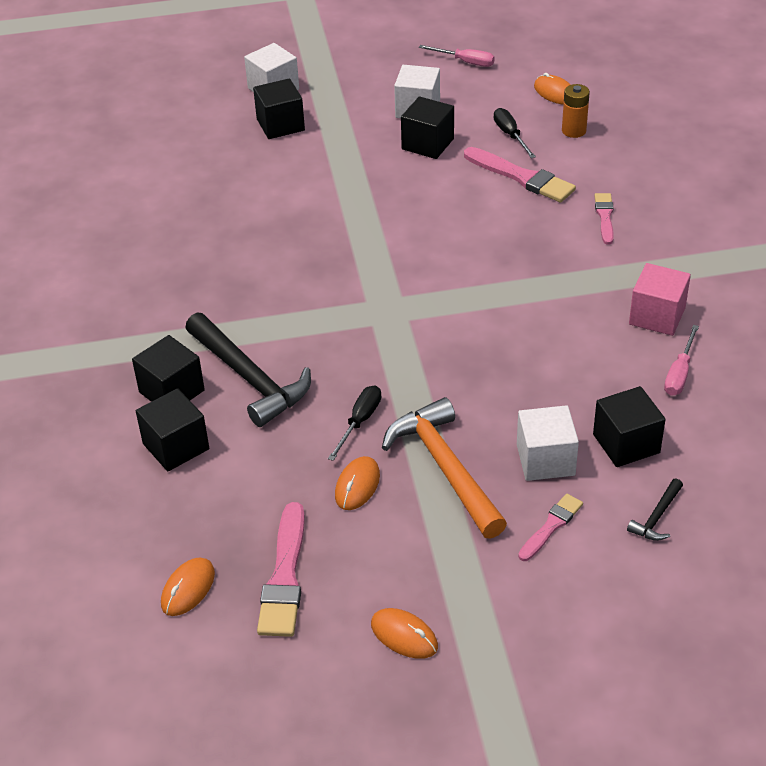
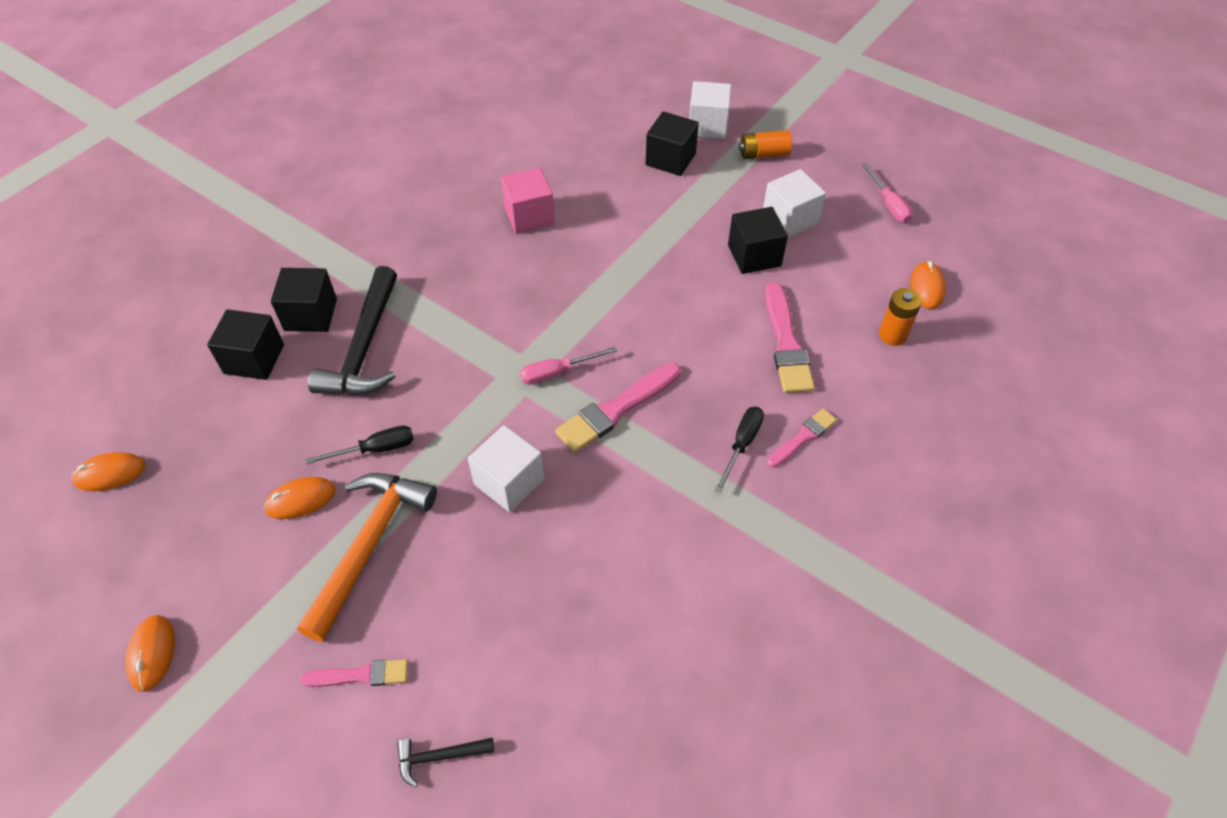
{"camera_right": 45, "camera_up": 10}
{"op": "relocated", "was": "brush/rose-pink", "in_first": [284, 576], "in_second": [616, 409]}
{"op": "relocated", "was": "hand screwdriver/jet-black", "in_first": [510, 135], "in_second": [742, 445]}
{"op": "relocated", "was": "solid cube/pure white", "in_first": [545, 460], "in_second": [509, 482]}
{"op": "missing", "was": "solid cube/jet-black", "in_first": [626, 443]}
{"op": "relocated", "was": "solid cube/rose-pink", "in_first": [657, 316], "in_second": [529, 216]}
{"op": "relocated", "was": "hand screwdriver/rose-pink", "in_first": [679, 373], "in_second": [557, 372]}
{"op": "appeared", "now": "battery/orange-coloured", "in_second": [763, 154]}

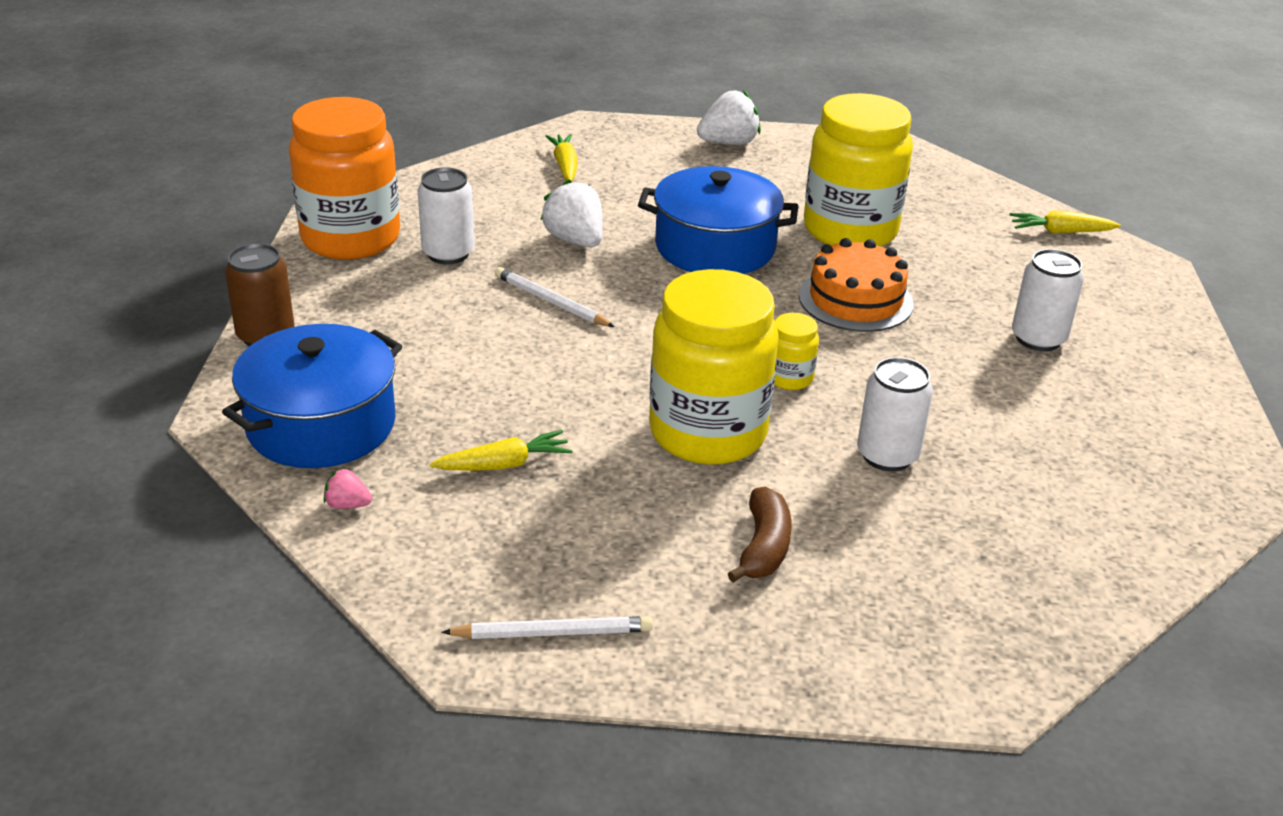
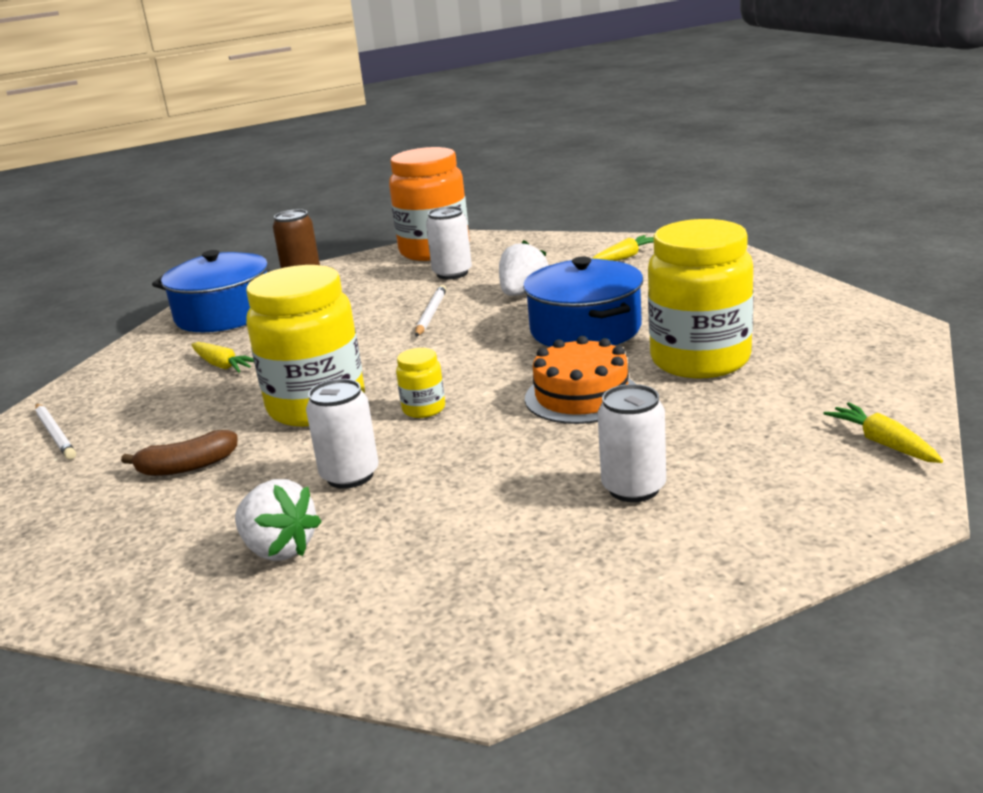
{"camera_right": 65, "camera_up": -10}
{"op": "missing", "was": "toy strawberry/rose-pink", "in_first": [347, 505]}
{"op": "relocated", "was": "toy strawberry/pure white", "in_first": [728, 143], "in_second": [279, 549]}

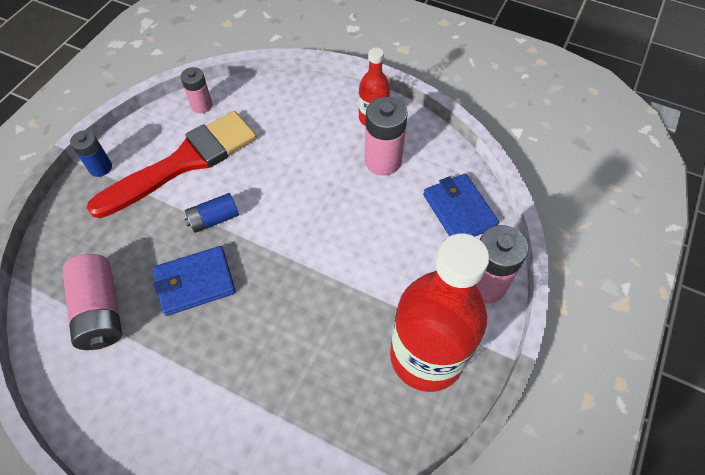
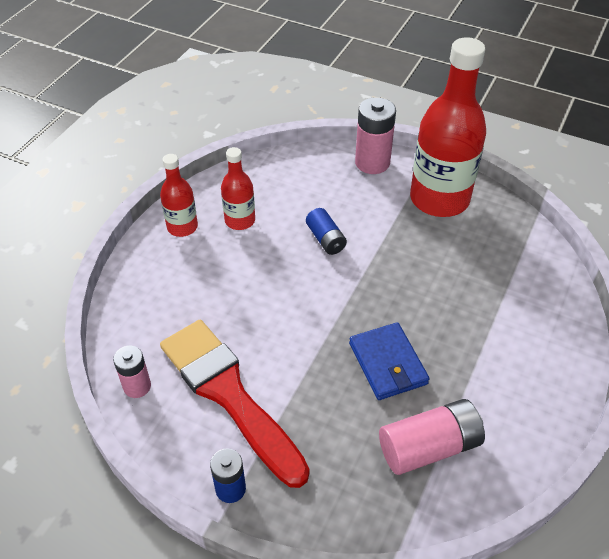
{"camera_right": -90, "camera_up": -10}
{"op": "relocated", "was": "battery/cobalt", "in_first": [214, 219], "in_second": [326, 239]}
{"op": "exchanged", "was": "battery/rose-pink", "now": "bottle/crimson", "in_first": [383, 161], "in_second": [240, 220]}
{"op": "missing", "was": "billfold/cobalt", "in_first": [459, 210]}

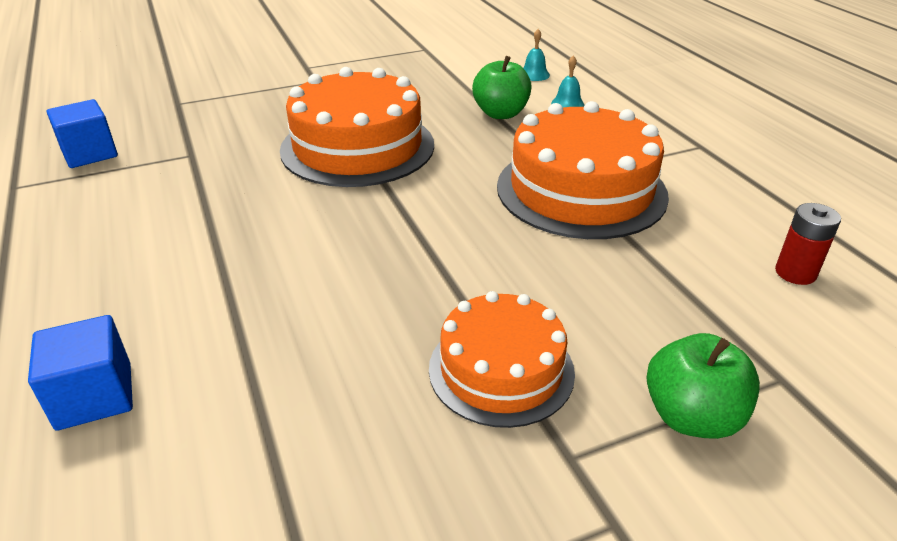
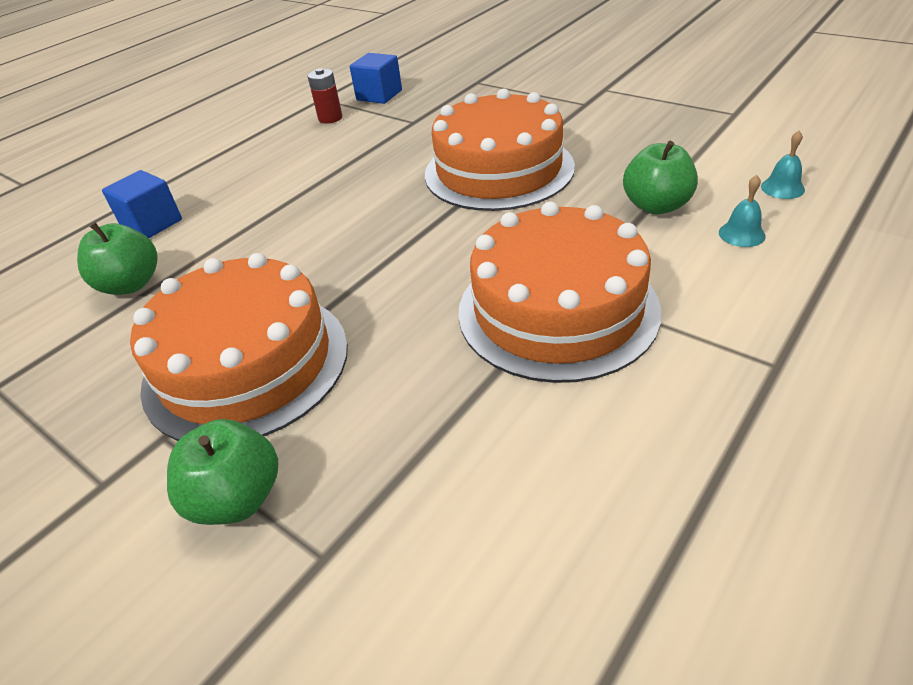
{"camera_right": 65, "camera_up": 5}
{"op": "size", "was": "layer cake/orange-coloured", "in_first": [501, 370], "in_second": [246, 364], "ratio": 1.61}
{"op": "relocated", "was": "battery/crimson", "in_first": [795, 273], "in_second": [330, 118]}
{"op": "appeared", "now": "toy apple/leaf-green", "in_second": [131, 284]}

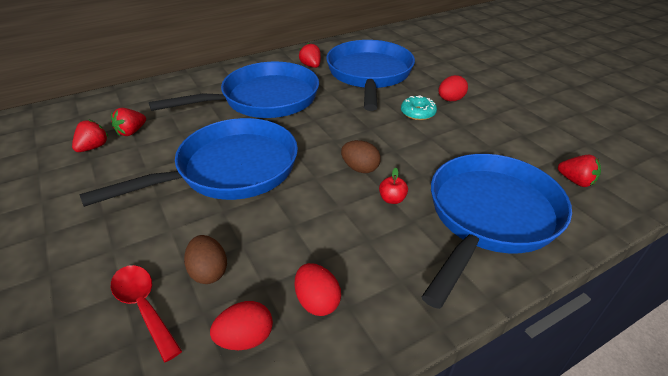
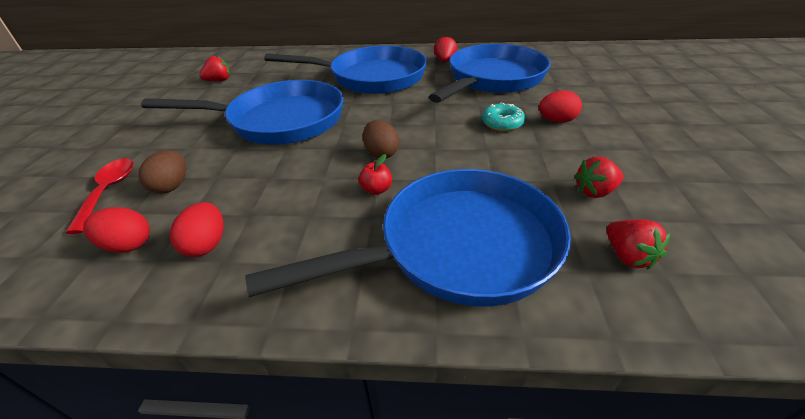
{"camera_right": 35, "camera_up": 0}
{"op": "relocated", "was": "toy strawberry/crimson", "in_first": [131, 132], "in_second": [594, 191]}

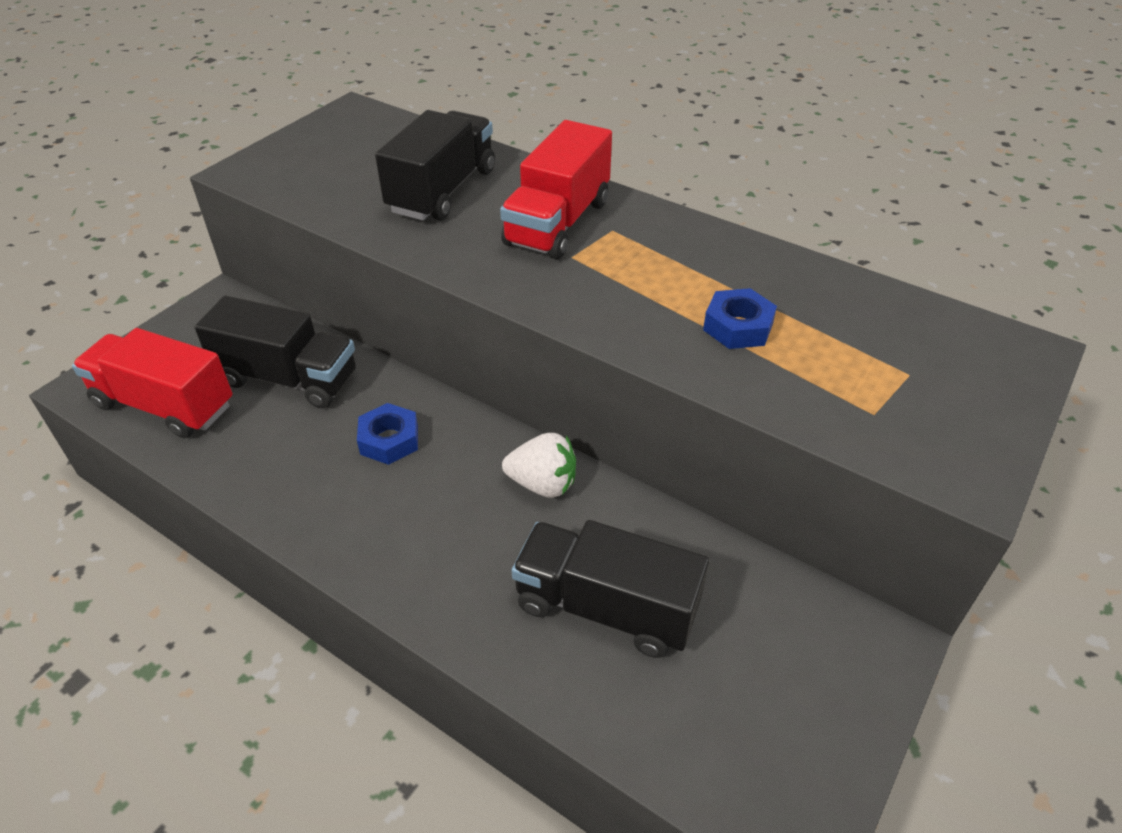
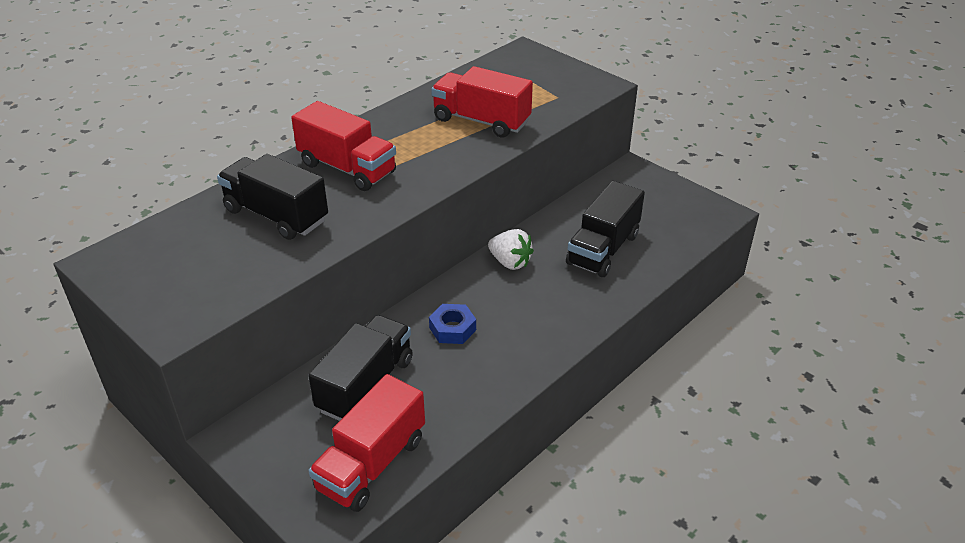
{"camera_right": -80, "camera_up": -5}
{"op": "spun", "was": "toy strawberry/pure white", "in_first": [543, 484], "in_second": [510, 262], "clockwise": 105}
{"op": "exchanged", "was": "hexagon nut/cobalt", "now": "toy truck/crimson", "in_first": [738, 327], "in_second": [481, 121]}

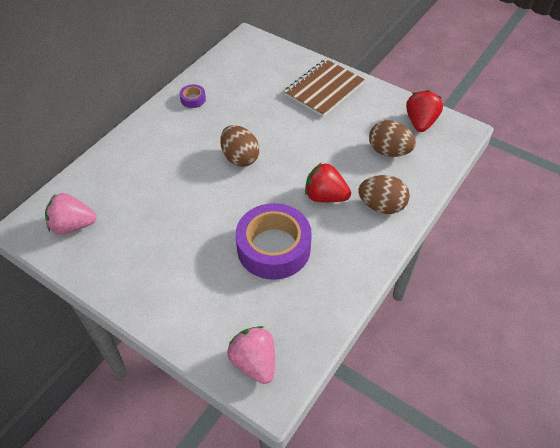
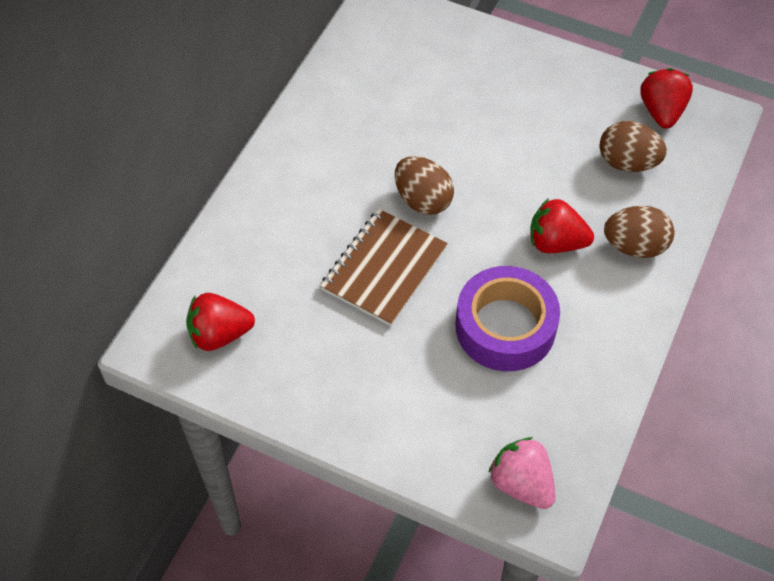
{"camera_right": -10, "camera_up": 5}
{"op": "colour", "was": "toy strawberry/rose-pink", "now": "toy strawberry/crimson", "in_first": [73, 225], "in_second": [219, 334]}
{"op": "missing", "was": "roll of tape/purple", "in_first": [193, 99]}
{"op": "relocated", "was": "exercise book/dark brown", "in_first": [324, 89], "in_second": [384, 269]}

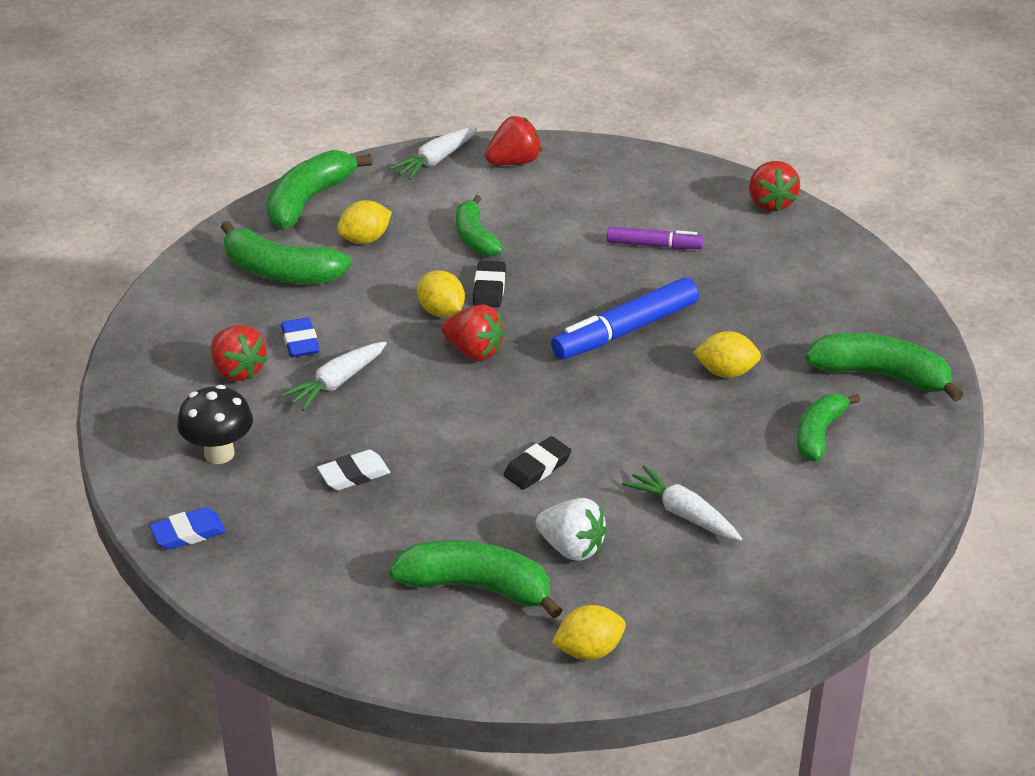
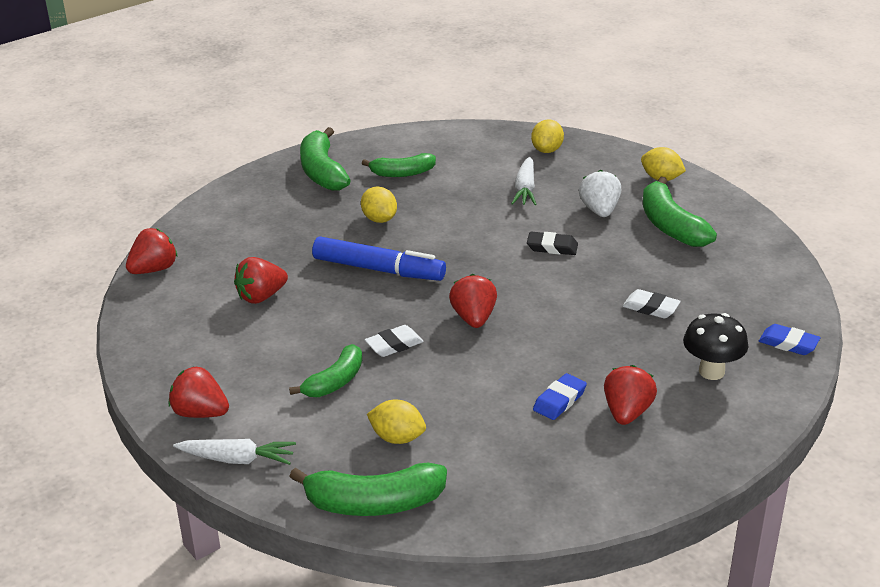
{"camera_right": -125, "camera_up": -5}
{"op": "missing", "was": "banana/leaf-green", "in_first": [280, 272]}
{"op": "missing", "was": "carrot/pure white", "in_first": [337, 382]}
{"op": "relocated", "was": "toy lemon/golden", "in_first": [441, 311], "in_second": [547, 150]}
{"op": "colour", "was": "pencil eraser/jet-black", "now": "pencil eraser/pure white", "in_first": [489, 288], "in_second": [394, 345]}
{"op": "exchanged", "was": "marker/purple", "now": "toy strawberry/crimson", "in_first": [654, 245], "in_second": [261, 296]}

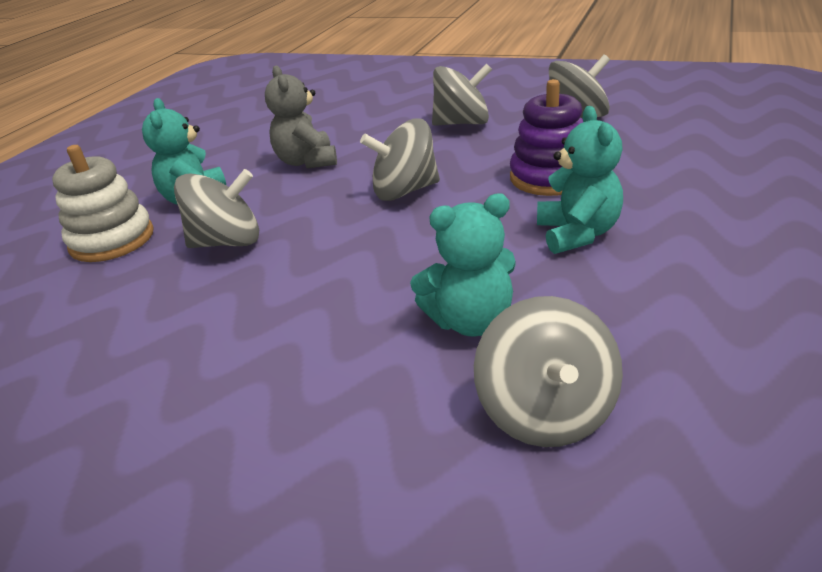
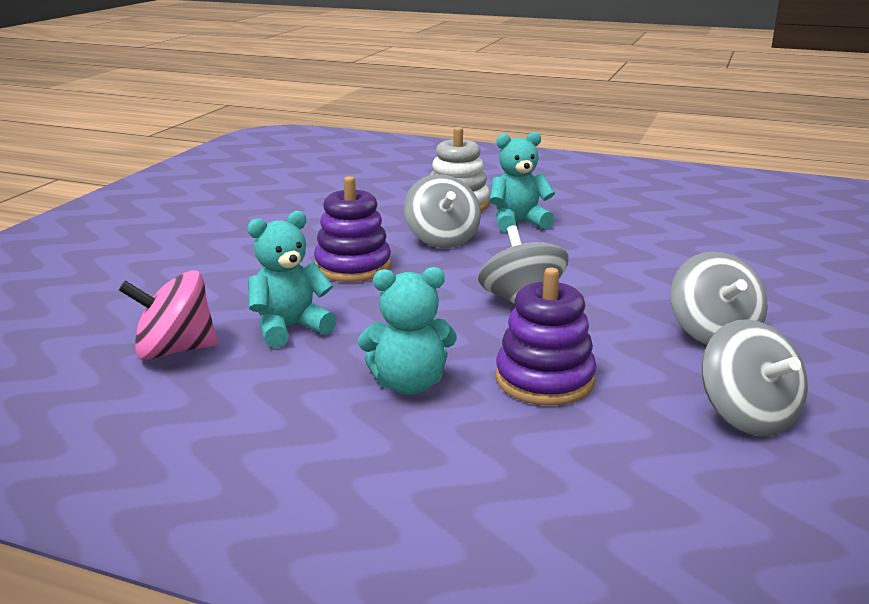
{"camera_right": 85, "camera_up": -10}
{"op": "missing", "was": "teddy bear/ash-grey", "in_first": [307, 162]}
{"op": "spun", "was": "teddy bear/turquoise", "in_first": [470, 321], "in_second": [290, 328], "clockwise": 75}
{"op": "colour", "was": "whirligig/ash-grey", "now": "whirligig/rose-pink", "in_first": [546, 412], "in_second": [174, 350]}
{"op": "appeared", "now": "stacking rings/purple", "in_second": [353, 267]}

